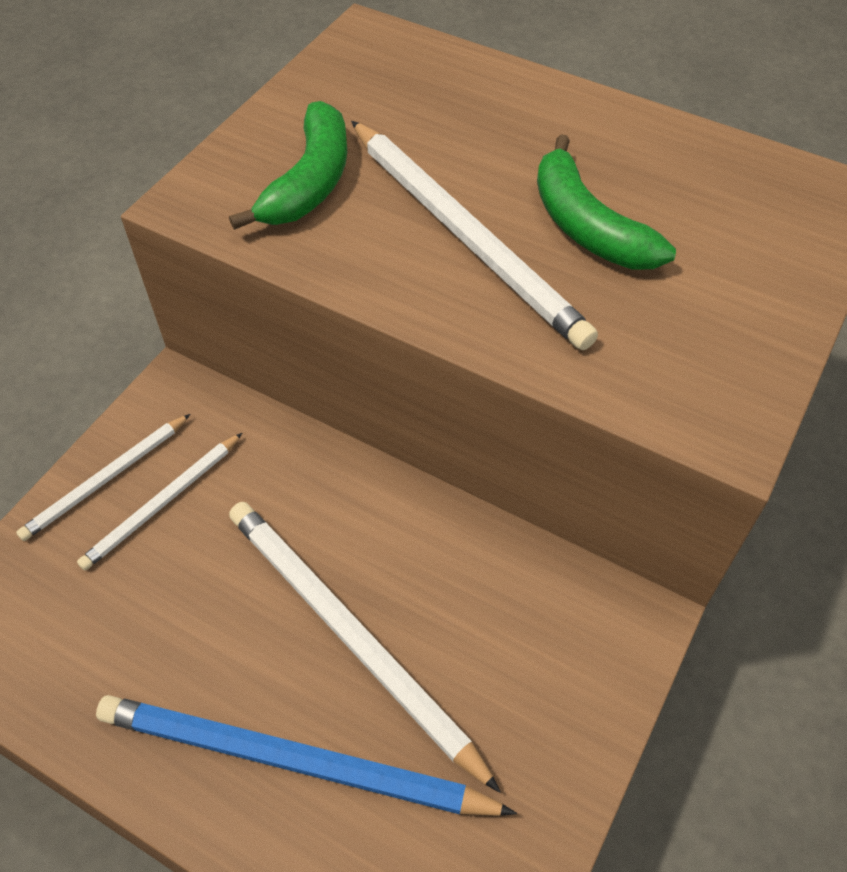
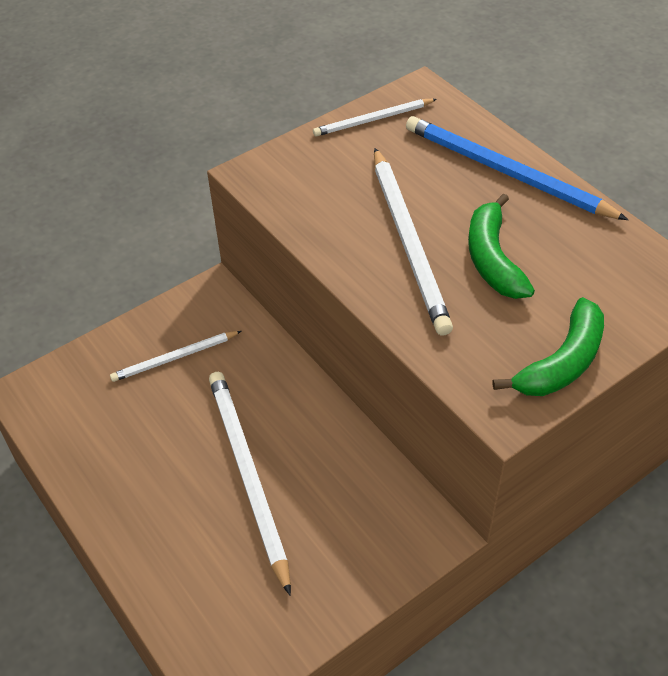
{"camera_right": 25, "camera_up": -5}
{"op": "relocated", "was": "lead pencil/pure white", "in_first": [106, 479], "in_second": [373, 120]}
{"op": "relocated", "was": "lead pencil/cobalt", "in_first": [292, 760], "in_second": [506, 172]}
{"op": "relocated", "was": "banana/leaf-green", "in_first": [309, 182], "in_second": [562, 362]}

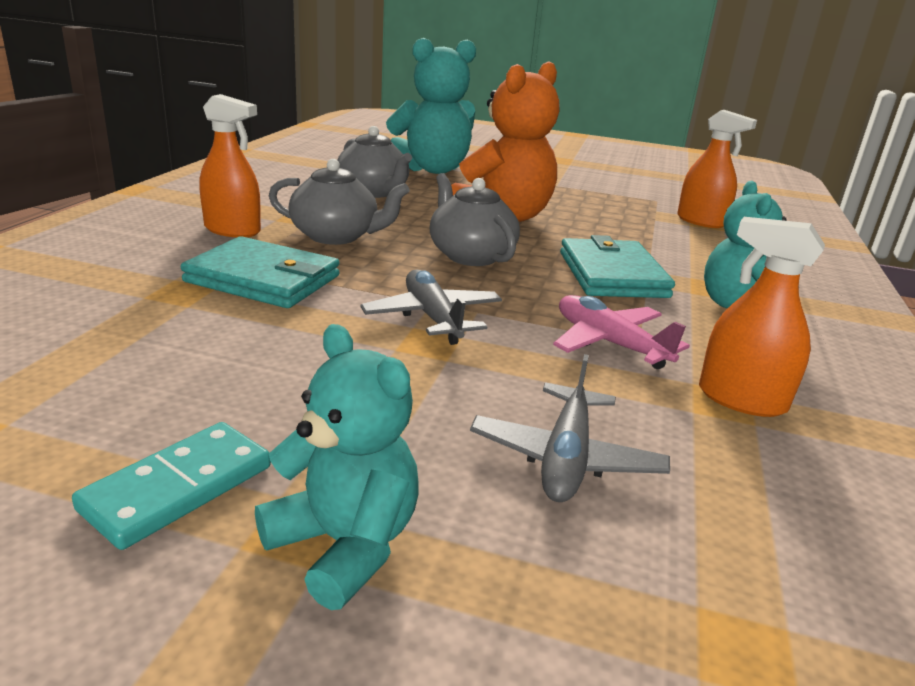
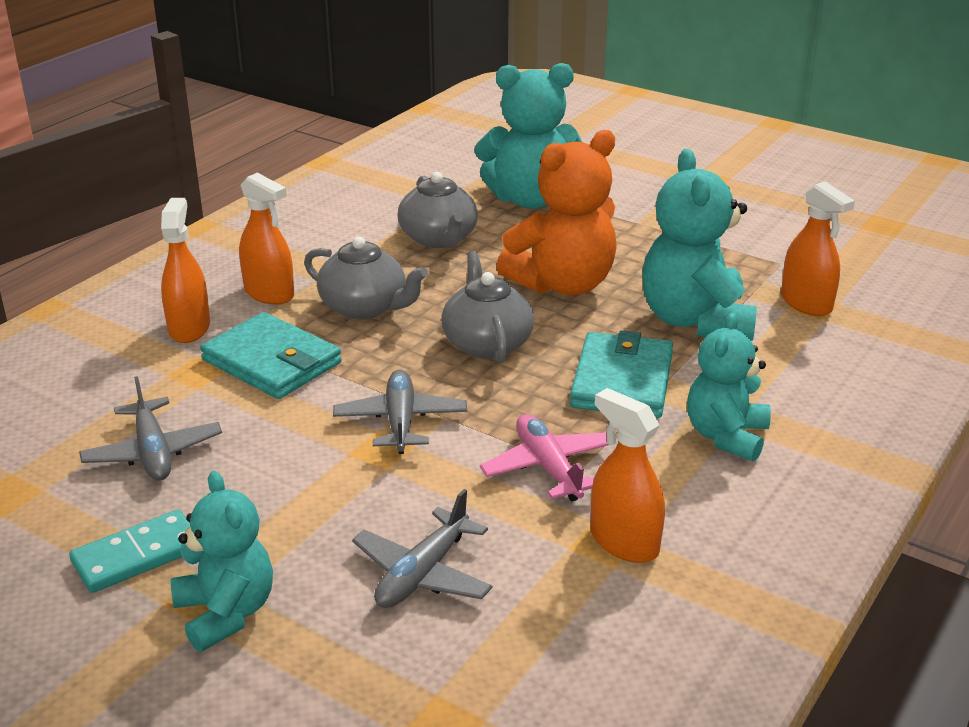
{"camera_right": 20, "camera_up": 5}
{"op": "appeared", "now": "plane/ash-grey", "in_second": [153, 452]}
{"op": "appeared", "now": "sprayer/orange-coloured", "in_second": [189, 328]}
{"op": "appeared", "now": "teddy bear/turquoise", "in_second": [695, 320]}

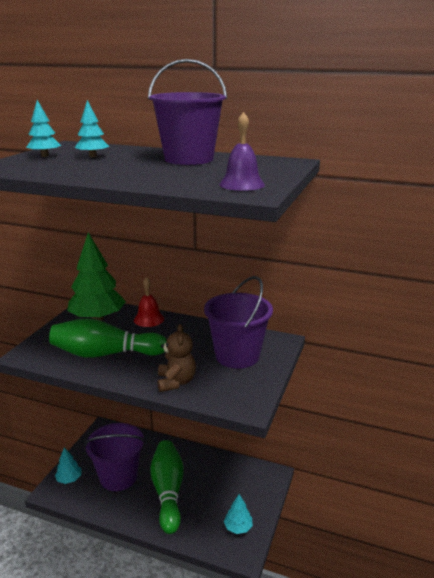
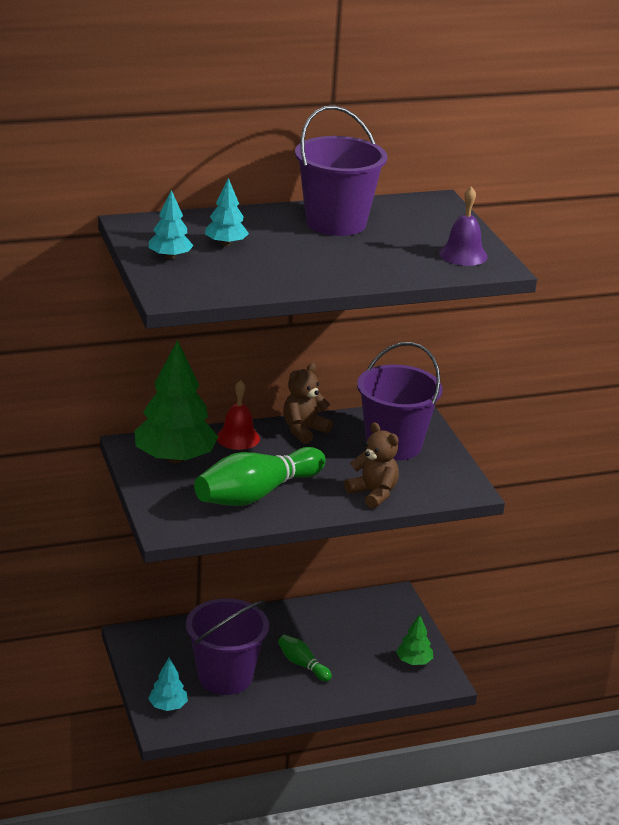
{"camera_right": -40, "camera_up": 5}
{"op": "size", "was": "bowling pin/leaf-green", "in_first": [168, 492], "in_second": [302, 664], "ratio": 0.49}
{"op": "colour", "was": "fir tree/turquoise", "now": "fir tree/leaf-green", "in_first": [238, 527], "in_second": [414, 661]}
{"op": "appeared", "now": "teddy bear/dark brown", "in_second": [304, 430]}

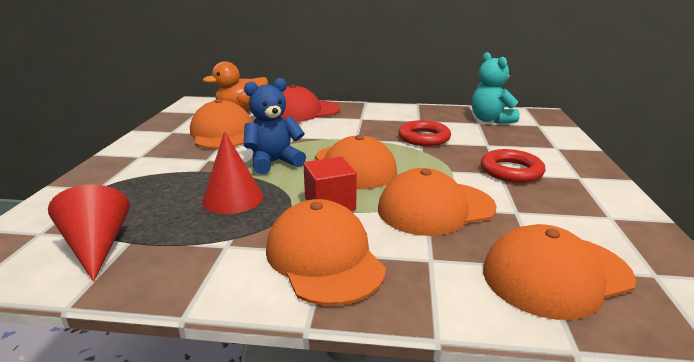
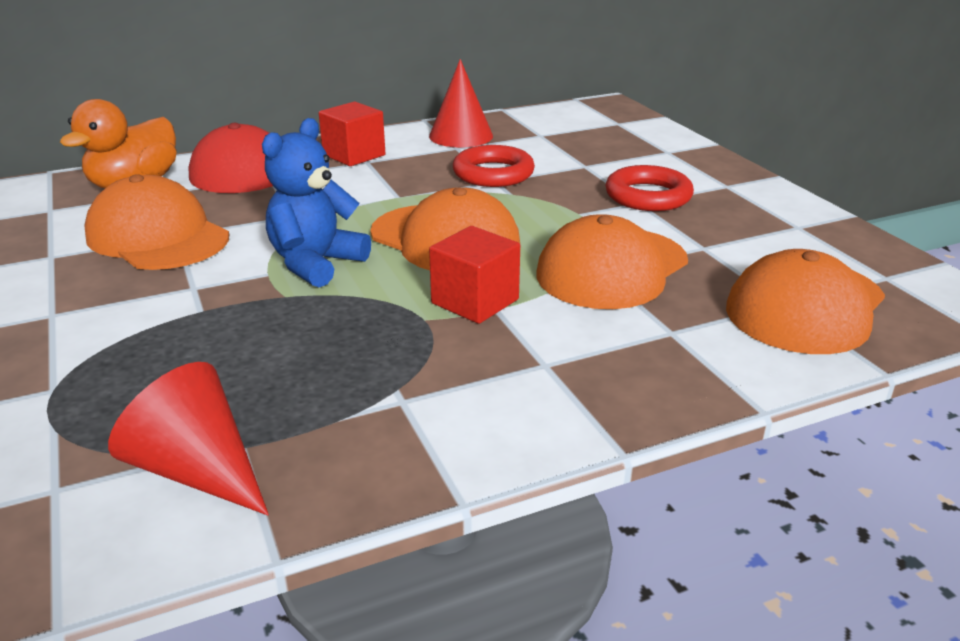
{"camera_right": -30, "camera_up": 5}
{"op": "relocated", "was": "cone/crimson", "in_first": [233, 198], "in_second": [461, 136]}
{"op": "missing", "was": "baseball cap/orange-coloured", "in_first": [324, 257]}
{"op": "missing", "was": "teddy bear/turquoise", "in_first": [490, 120]}
{"op": "appeared", "now": "solid cube/crimson", "in_second": [354, 155]}

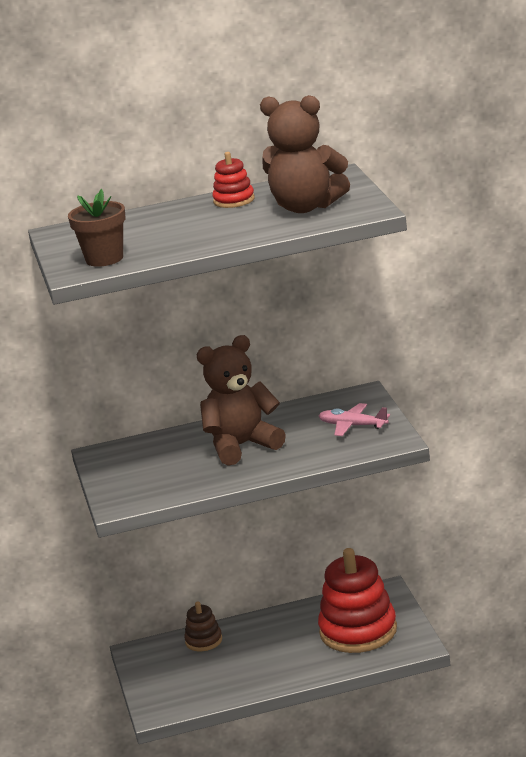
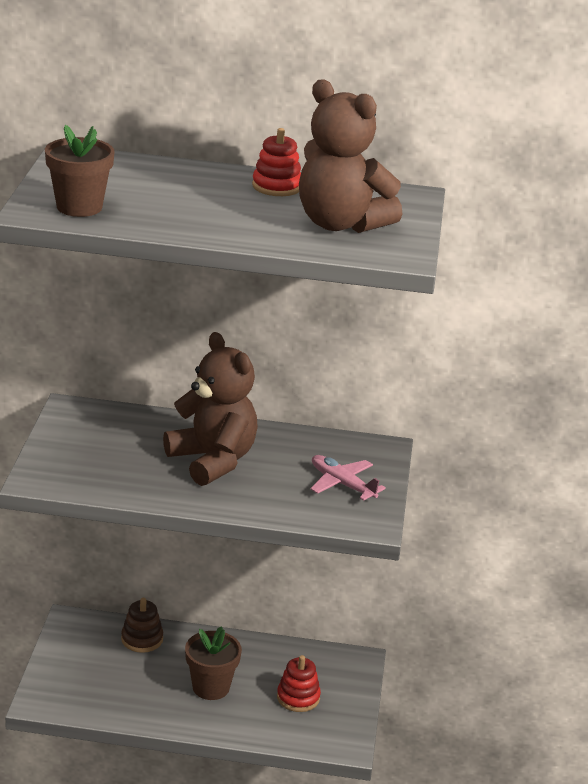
{"camera_right": 15, "camera_up": 5}
{"op": "spun", "was": "teddy bear/dark brown", "in_first": [242, 446], "in_second": [213, 460], "clockwise": 60}
{"op": "size", "was": "stacking rings/crimson", "in_first": [358, 631], "in_second": [298, 697], "ratio": 0.49}
{"op": "appeared", "now": "flower pot/dark brown", "in_second": [211, 687]}

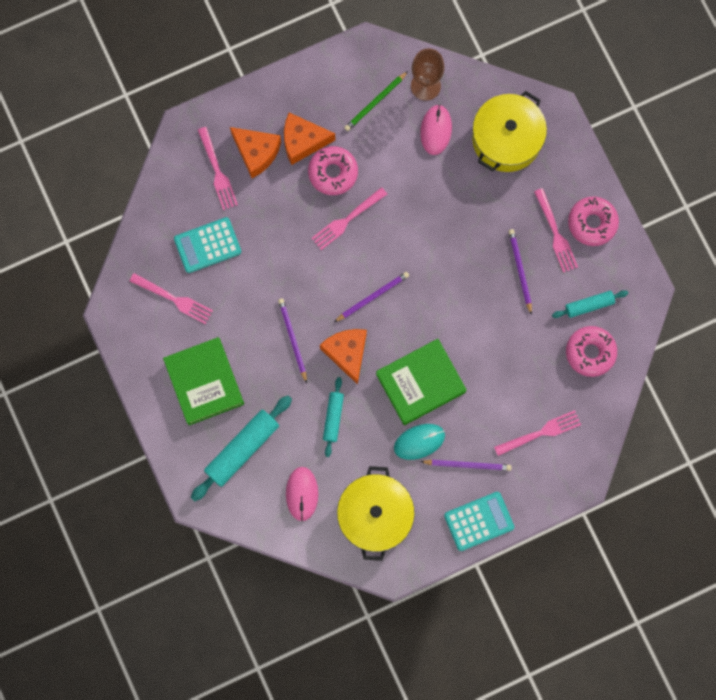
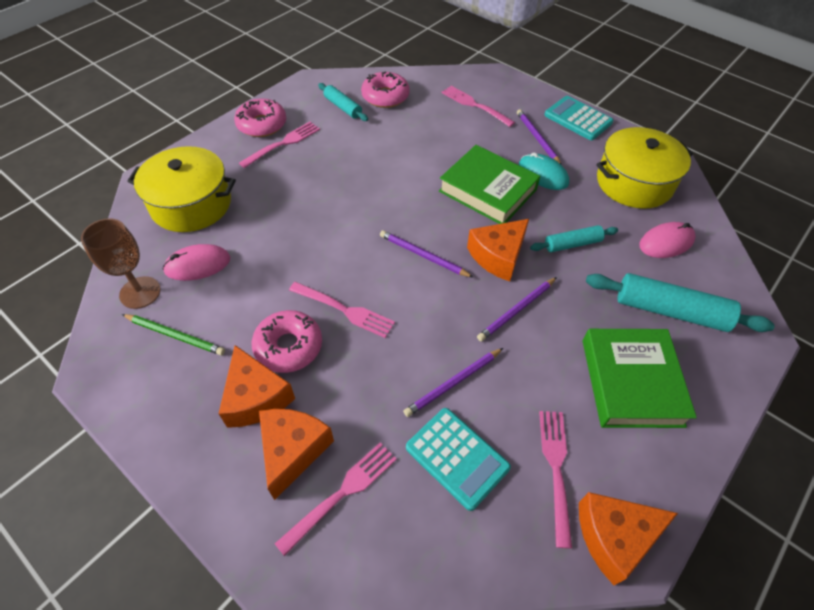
{"camera_right": -115, "camera_up": -25}
{"op": "spun", "was": "hardback/leaf-green", "in_first": [204, 382], "in_second": [631, 382], "clockwise": -45}
{"op": "relocated", "was": "lead pencil/purple", "in_first": [520, 270], "in_second": [453, 383]}
{"op": "appeared", "now": "cheese/orange-coloured", "in_second": [614, 537]}

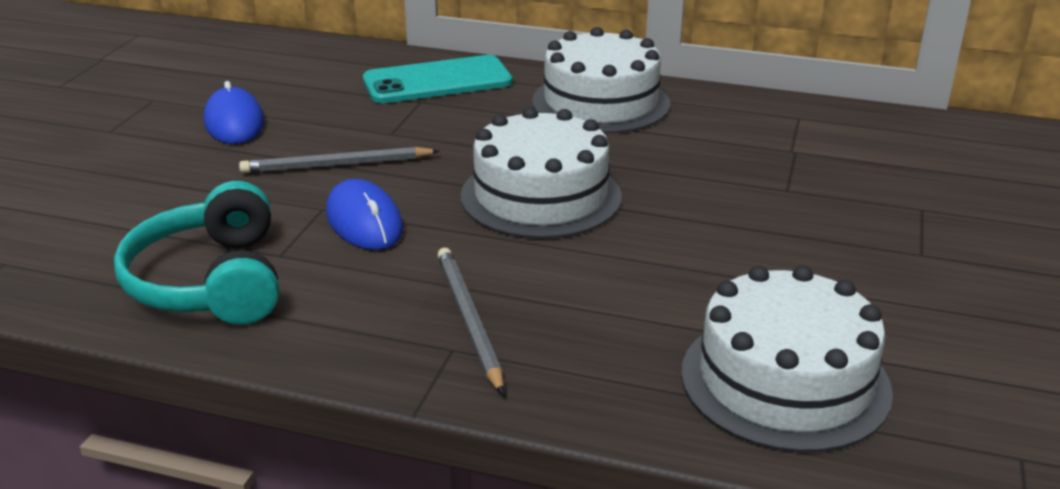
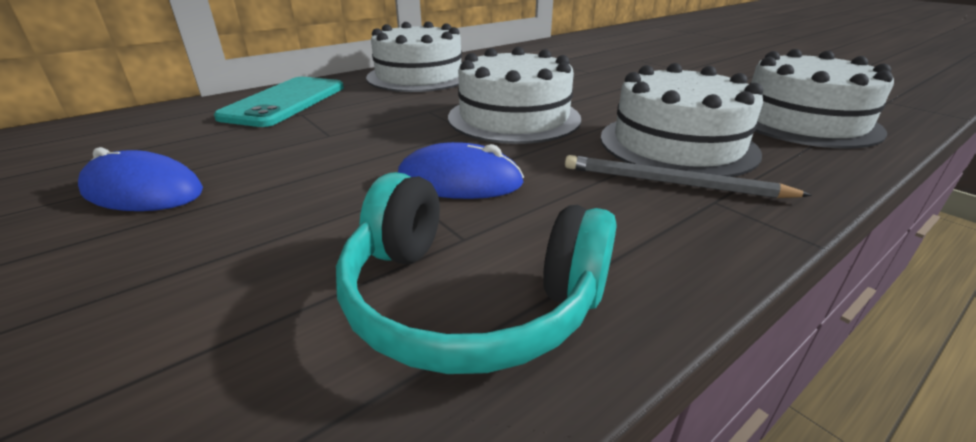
{"camera_right": -55, "camera_up": 0}
{"op": "missing", "was": "lead pencil/ash-grey", "in_first": [336, 165]}
{"op": "appeared", "now": "layer cake/pure white", "in_second": [677, 144]}

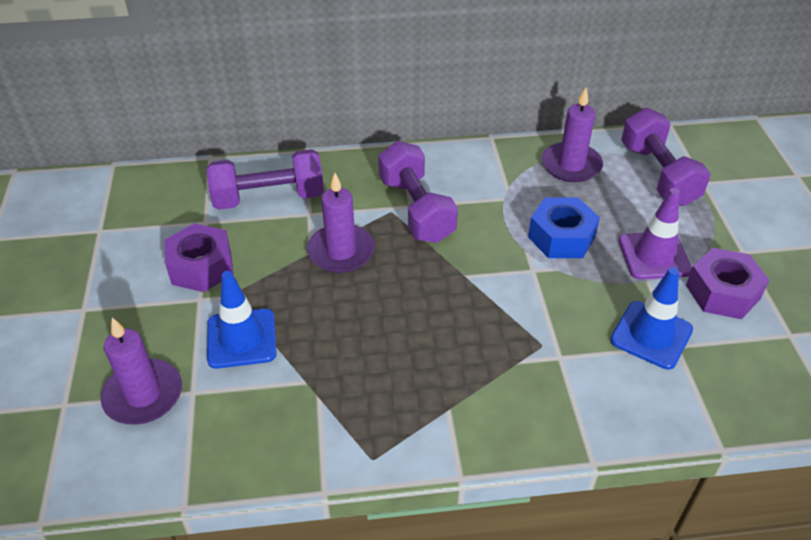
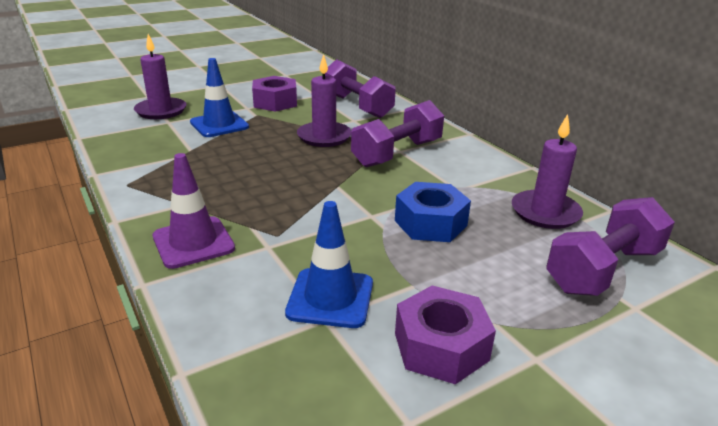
{"camera_right": 65, "camera_up": -15}
{"op": "relocated", "was": "road cone/purple", "in_first": [654, 256], "in_second": [193, 242]}

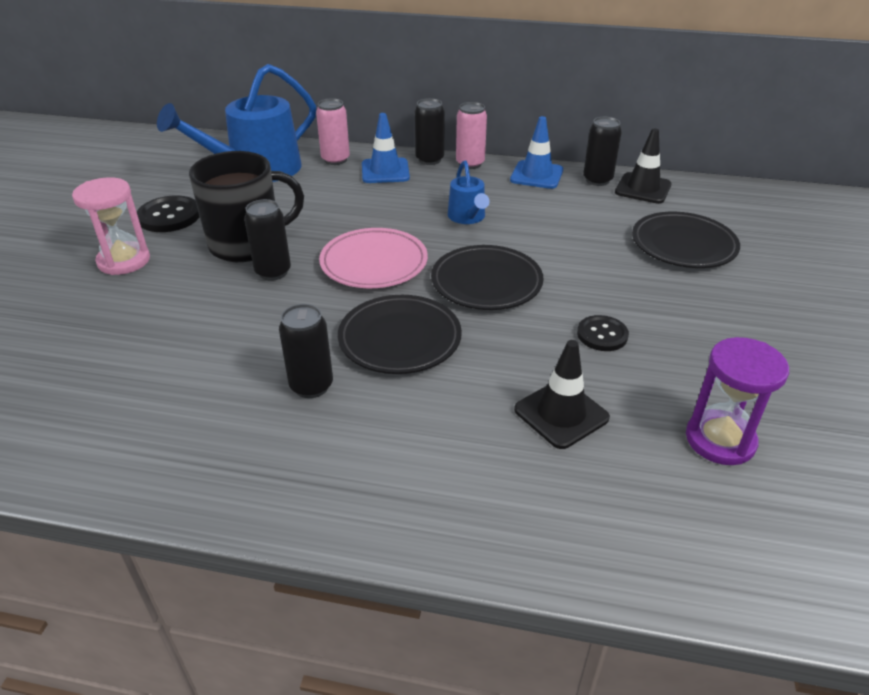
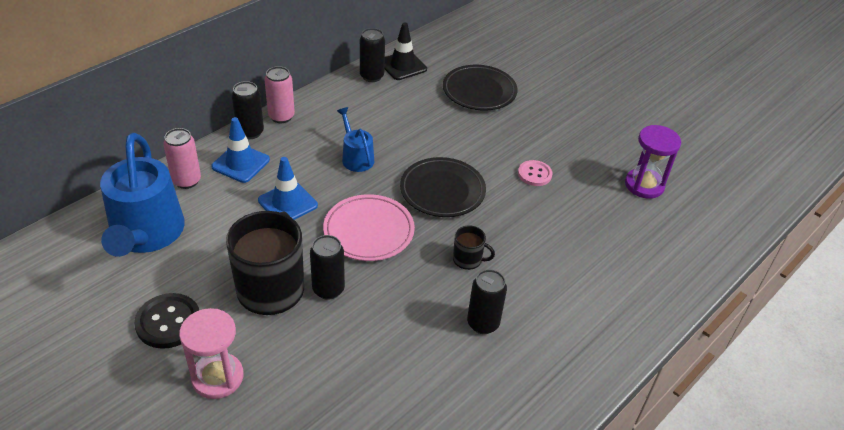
{"camera_right": -60, "camera_up": 5}
{"op": "exchanged", "was": "flat dish/jet-black", "now": "coffee mug/jet-black", "in_first": [400, 339], "in_second": [468, 260]}
{"op": "spun", "was": "sprinkling can/cobalt", "in_first": [468, 217], "in_second": [356, 157], "clockwise": -135}
{"op": "relocated", "was": "road cone/cobalt", "in_first": [536, 175], "in_second": [288, 203]}
{"op": "missing", "was": "road cone/jet-black", "in_first": [561, 414]}
{"op": "colour", "was": "sewing button/jet-black", "now": "sewing button/rose-pink", "in_first": [602, 335], "in_second": [534, 174]}

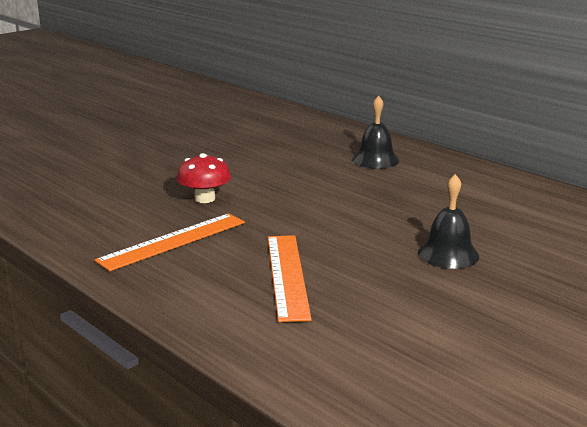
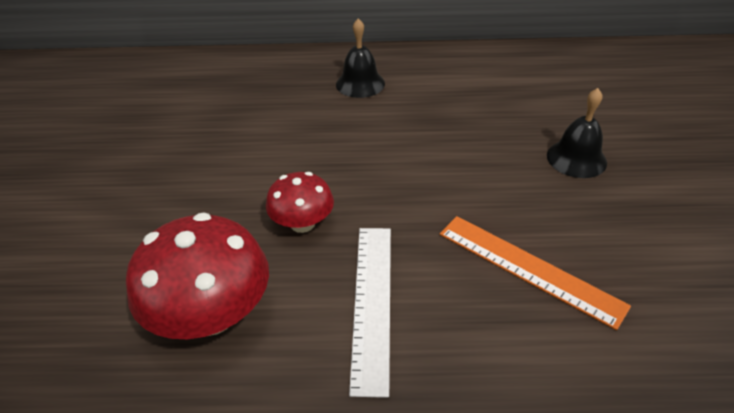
{"camera_right": -45, "camera_up": 20}
{"op": "colour", "was": "straightedge/orange-coloured", "now": "straightedge/pure white", "in_first": [173, 241], "in_second": [373, 303]}
{"op": "appeared", "now": "fungus/crimson", "in_second": [211, 314]}

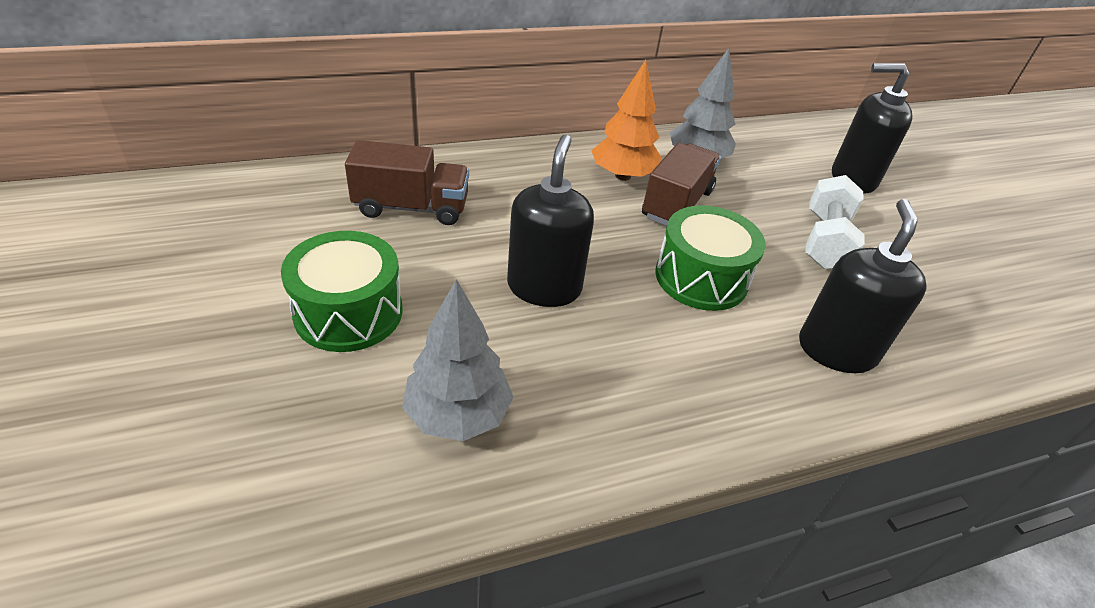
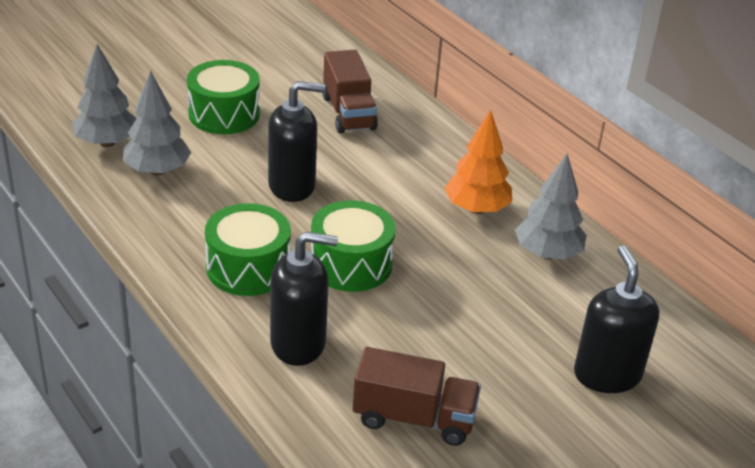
{"camera_right": 75, "camera_up": -5}
{"op": "relocated", "was": "toy truck/dark brown", "in_first": [677, 204], "in_second": [414, 418]}
{"op": "missing", "was": "hand weight/pure white", "in_first": [825, 241]}
{"op": "appeared", "now": "fir tree/ash-grey", "in_second": [107, 142]}
{"op": "appeared", "now": "toy drum/leaf-green", "in_second": [248, 268]}

